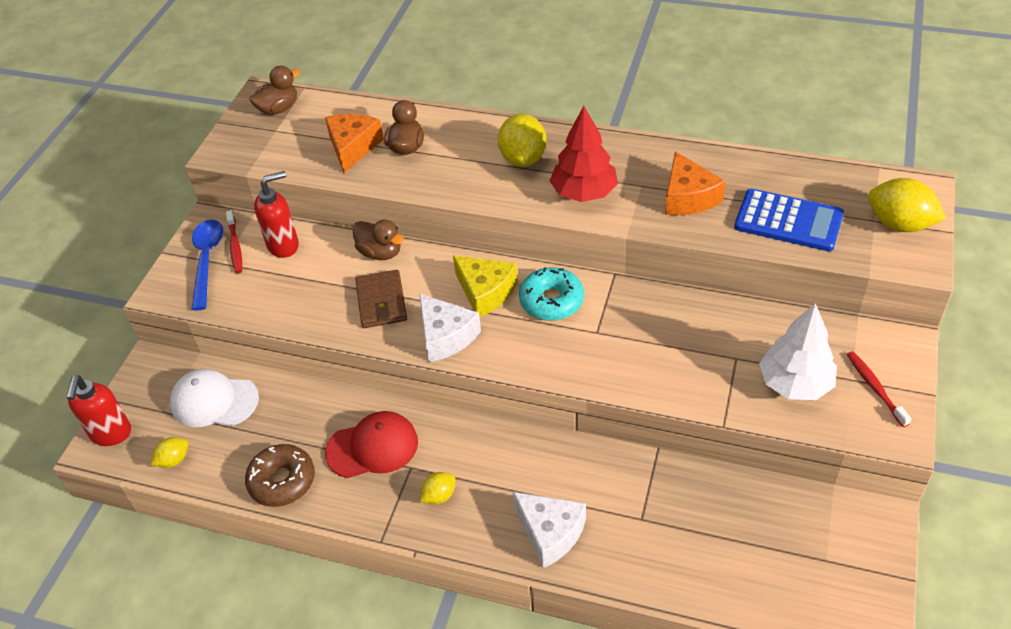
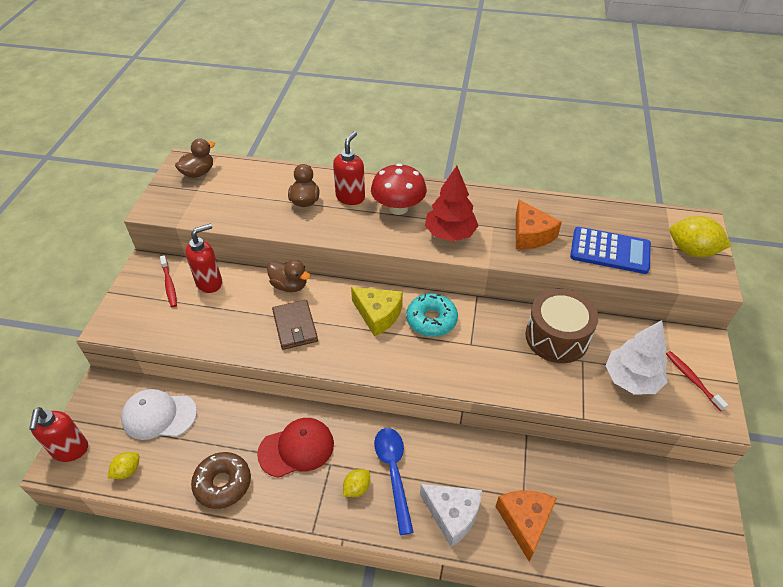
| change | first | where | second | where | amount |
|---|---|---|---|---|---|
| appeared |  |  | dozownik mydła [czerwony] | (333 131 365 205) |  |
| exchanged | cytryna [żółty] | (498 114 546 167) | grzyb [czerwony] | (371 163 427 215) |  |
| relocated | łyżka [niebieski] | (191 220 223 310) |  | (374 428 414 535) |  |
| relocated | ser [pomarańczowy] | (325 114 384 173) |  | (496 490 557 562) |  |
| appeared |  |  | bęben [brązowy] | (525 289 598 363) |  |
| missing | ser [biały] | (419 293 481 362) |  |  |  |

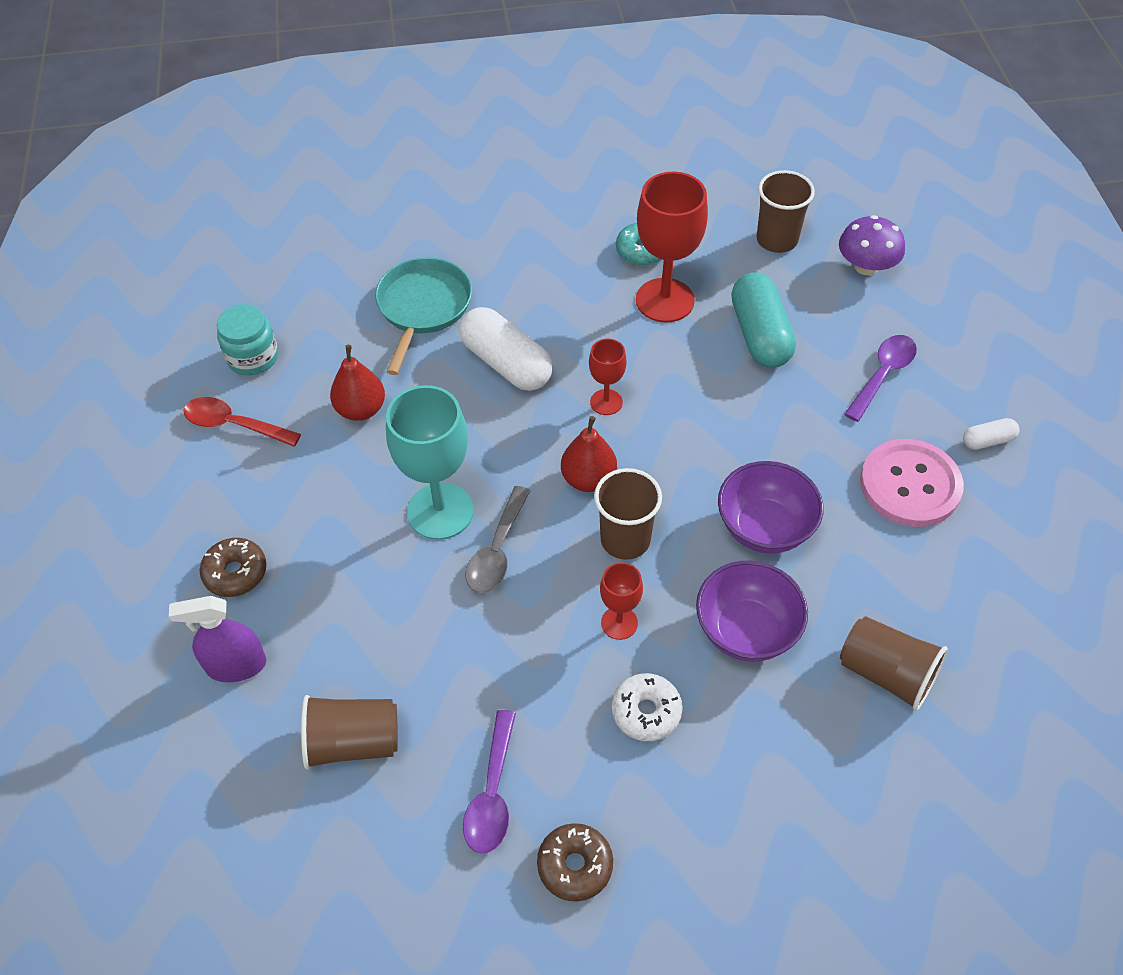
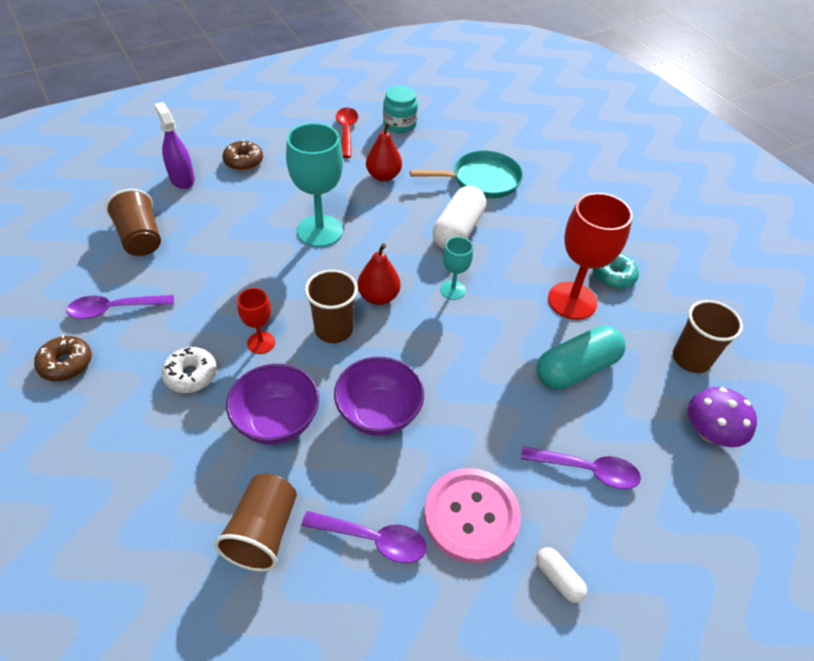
| change | first | where | second | where | amount |
|---|---|---|---|---|---|
| appeared |  |  | łyżka [fioletowy] | (301 511 427 563) |  |
| colour | kielich [czerwony] | (589 339 626 415) | kielich [turkusowy] | (440 237 473 300) |  |
| missing | łyżka [szary] | (466 486 530 593) |  |  |  |

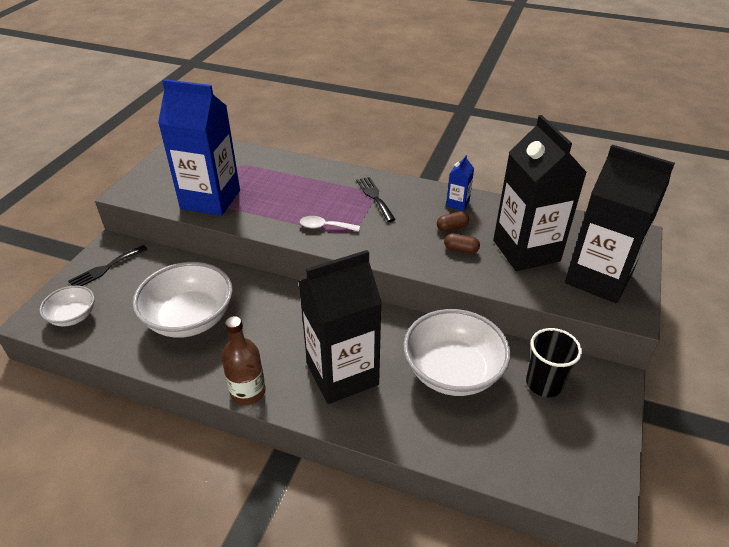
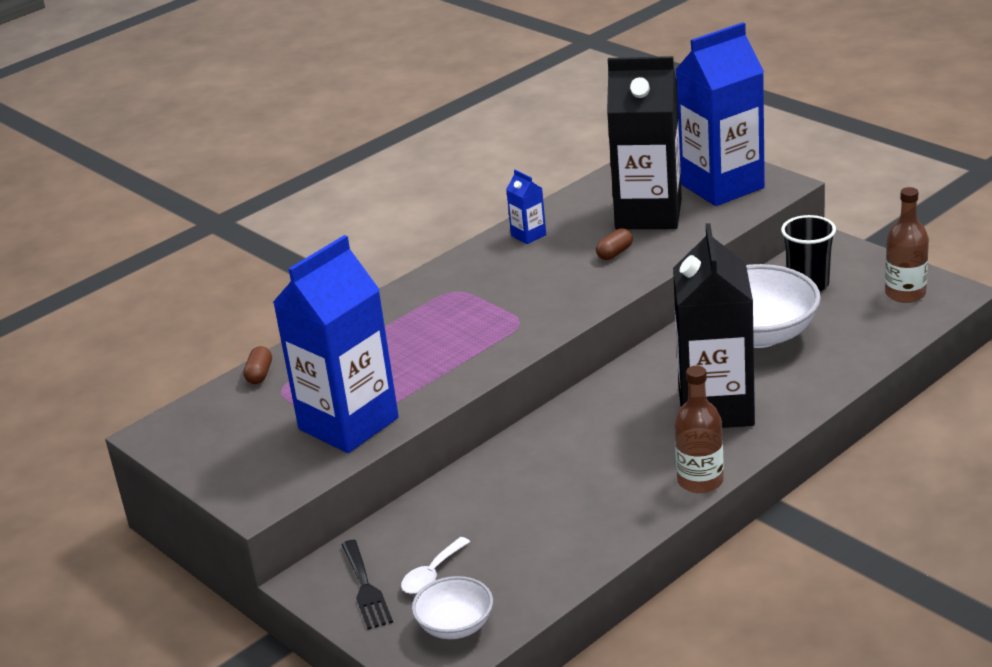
| change | first | where | second | where | amount |
|---|---|---|---|---|---|
| relocated | kapsułka [brązowy] | (437 211 469 231) |  | (243 346 272 384) |  |
| relocated | łyżka [biały] | (300 216 360 232) |  | (401 537 470 594) |  |
| colour | karton mleka [czarny] | (565 145 675 303) | karton mleka [niebieski] | (675 22 765 206) |  |
| appeared |  |  | butelka [brązowy] | (885 187 929 303) |  |
| missing | miska [biały] | (133 262 233 338) |  |  |  |
| missing | widelec [czarny] | (356 177 396 222) |  |  |  |

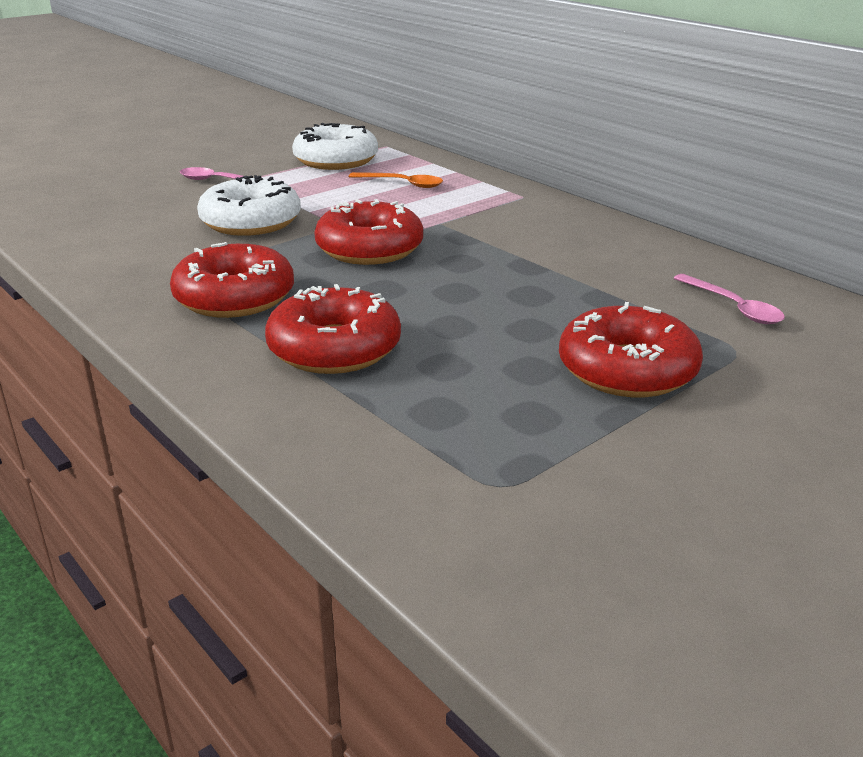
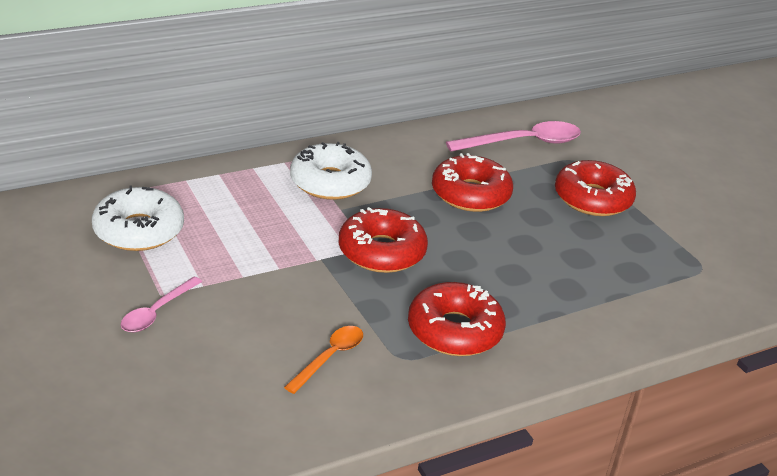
| change | first | where | second | where | amount |
|---|---|---|---|---|---|
| relocated | łyżka [pomarańczowy] | (349 172 443 188) |  | (284 326 363 394) |  |
| relocated | donut [biały] | (197 175 301 236) |  | (290 142 372 200) |  |
| relocated | donut [czerwony] | (265 284 401 374) |  | (432 153 513 212) |  |
| size | łyżka [różowy] | (674 274 785 324) |  | (446 121 581 152) | x1.73 |

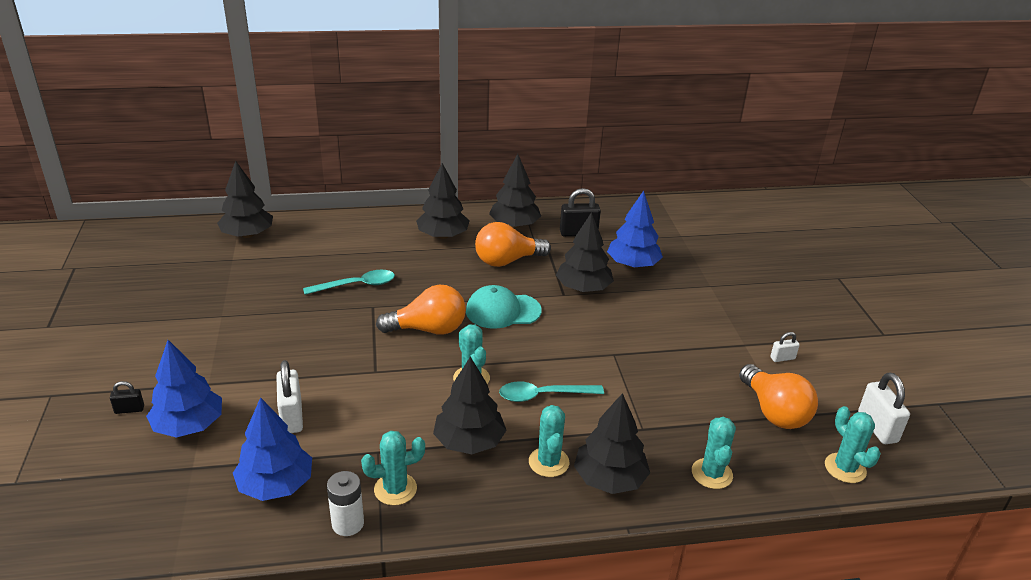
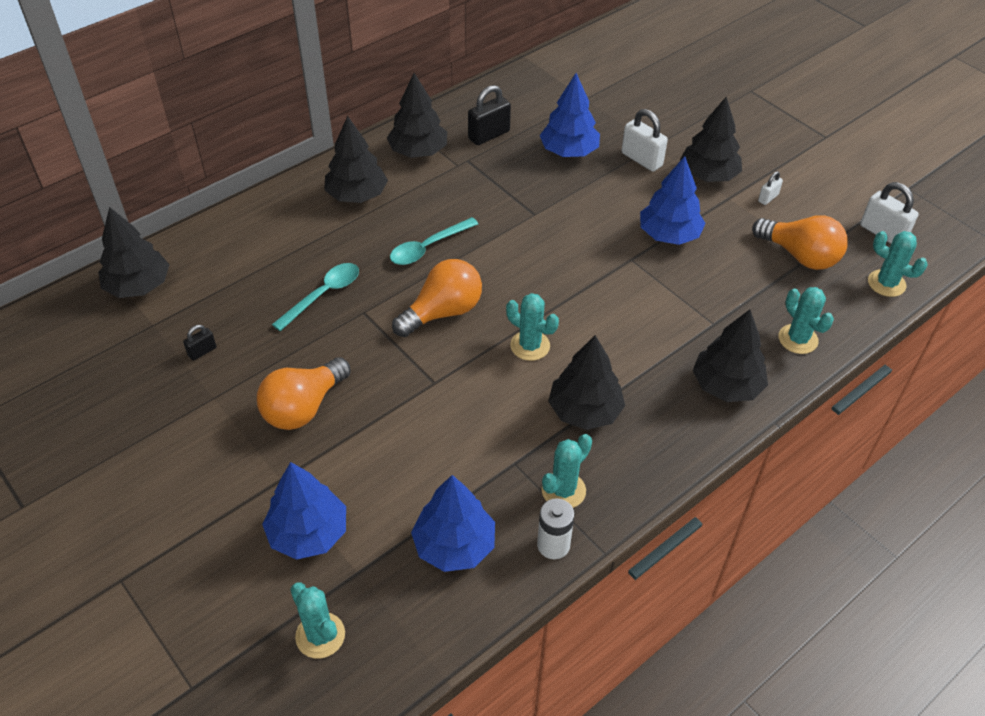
| change | first | where | second | where | amount |
|---|---|---|---|---|---|
| relocated | kłódka [czarny] | (110 381 144 414) |  | (183 325 216 361) |  |
| relocated | żarówka [pomarańczowy] | (475 222 551 267) |  | (257 357 351 430) |  |
| relocated | kaktus [turkusowy] | (529 405 569 477) |  | (290 582 345 658) |  |
| relocated | łyżka [turkusowy] | (499 382 604 402) |  | (390 217 478 265) |  |
| relocated | kłódka [biały] | (276 360 303 433) |  | (621 109 668 172) |  |
| appeared |  |  | drzewko [niebieski] | (640 156 706 245) |  |
| relocated | drzewko [czarny] | (556 212 614 292) |  | (680 97 742 182) |  |
| missing | czapka [turkusowy] | (466 285 542 329) |  |  |  |

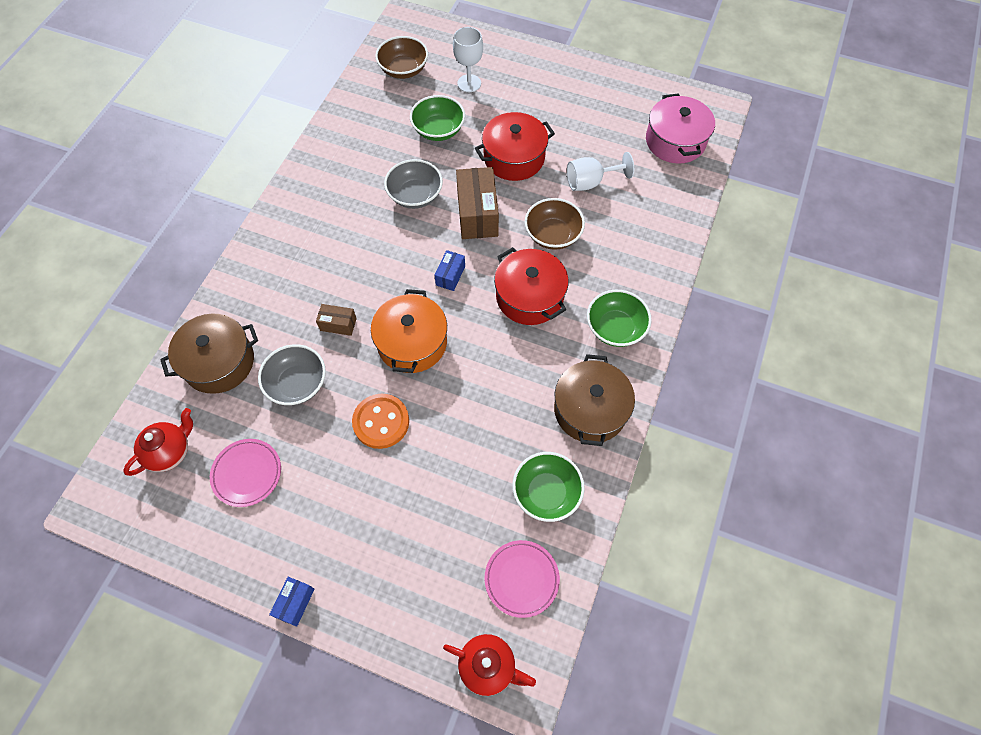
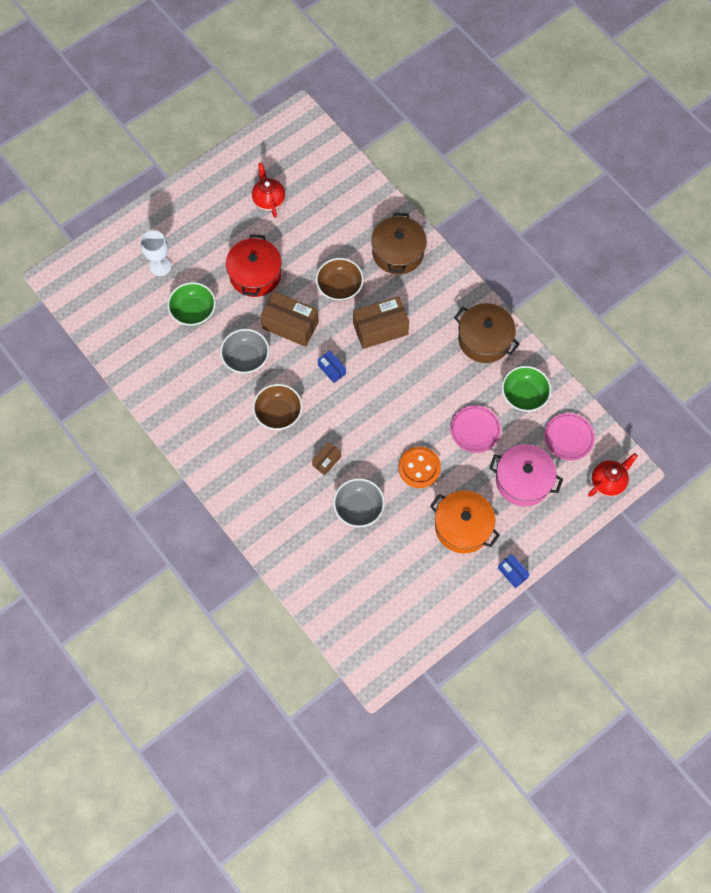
| change | first | where | second | where | amount |
|---|---|---|---|---|---|
| relocated | imbryk [czerwony] | (123 408 193 476) |  | (252 163 285 218) |  |
| relocated | miska [brązowy] | (375 36 428 79) |  | (253 384 303 430) |  |
| exchanged | garnek [czerwony] | (494 247 569 325) | pudełko [brązowy] | (353 296 409 349) |  |
| relocated | garnek [brązowy] | (160 314 258 394) |  | (371 212 427 275) |  |
| relocated | garnek [pomarańczowy] | (371 289 447 373) |  | (430 491 500 553) |  |
| relocated | talerz [różowy] | (210 439 281 507) |  | (450 406 501 453) |  |
| relocated | garnek [różowy] | (646 93 715 164) |  | (489 444 563 506) |  |
| missing | kielich [biały] | (567 152 634 191) |  |  |  |
| missing | miska [zielony] | (587 290 652 347) |  |  |  |

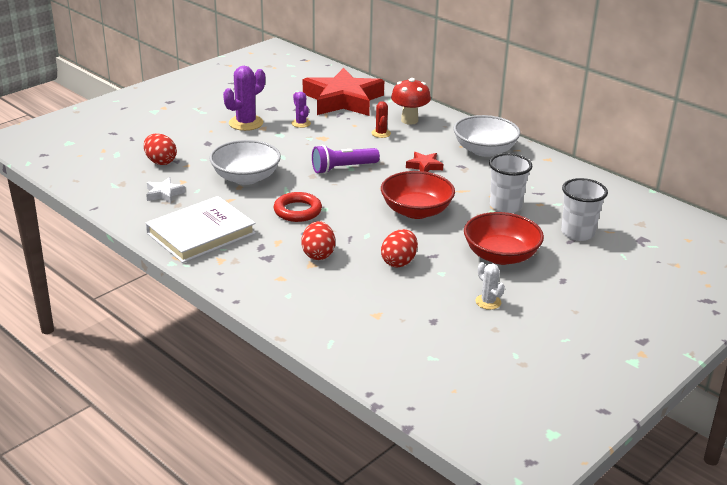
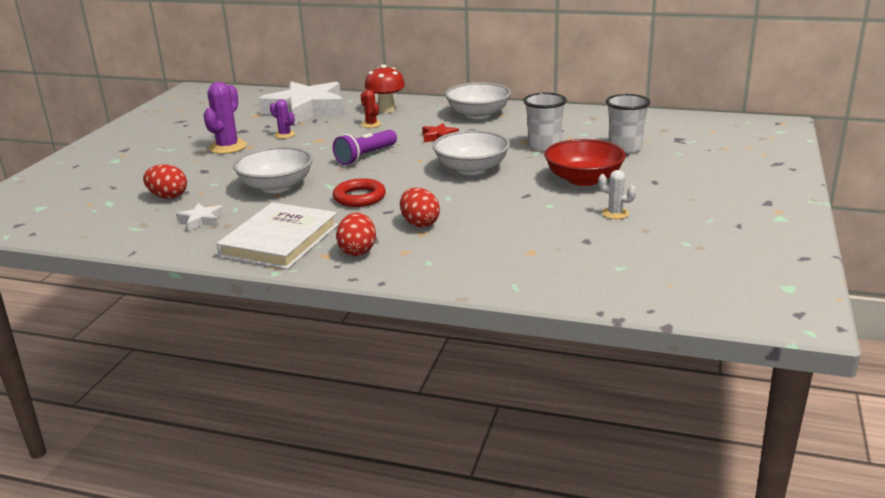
| change | first | where | second | where | amount |
|---|---|---|---|---|---|
| colour | gwiazda [czerwony] | (303 68 384 116) | gwiazda [biały] | (259 81 345 126) |  |
| relocated | jajko [czerwony] | (381 229 418 268) |  | (336 213 376 256) |  |
| colour | miska [czerwony] | (381 171 455 219) | miska [biały] | (433 130 510 175) |  |

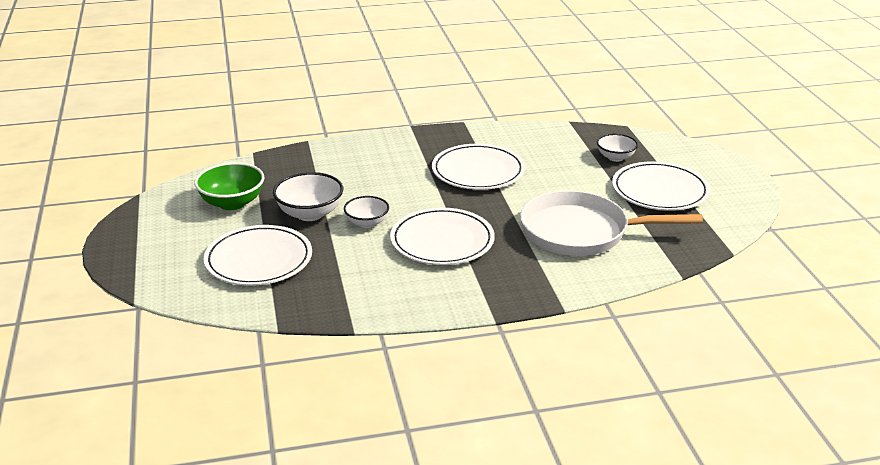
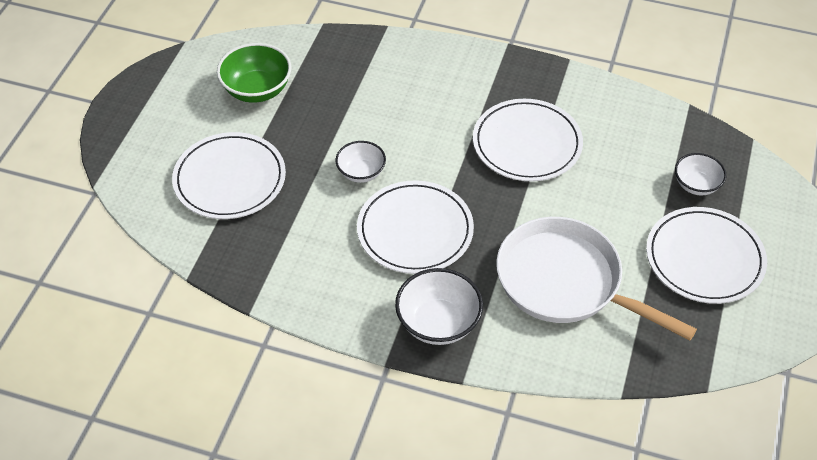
| change | first | where | second | where | amount |
|---|---|---|---|---|---|
| relocated | miska [biały] | (273 172 343 221) |  | (395 268 483 345) |  |

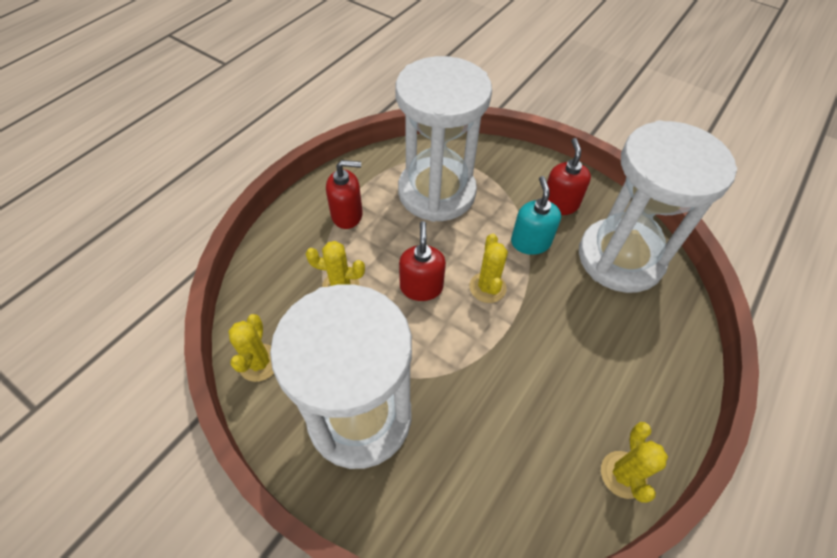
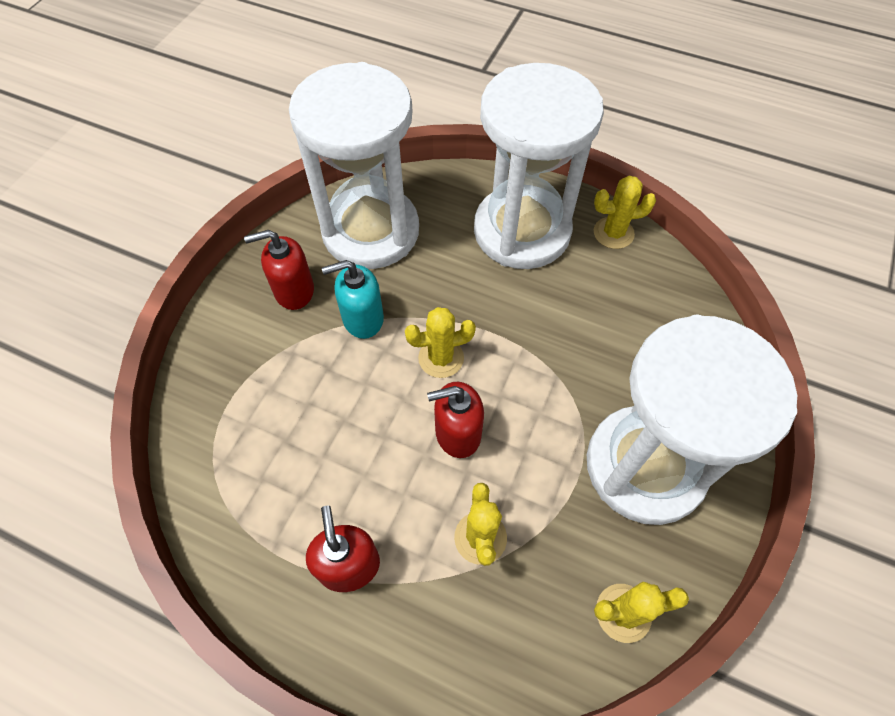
| change | first | where | second | where | amount |
|---|---|---|---|---|---|
| relocated | klepsydra [biały] | (395 56 492 222) |  | (474 63 604 269) |  |

